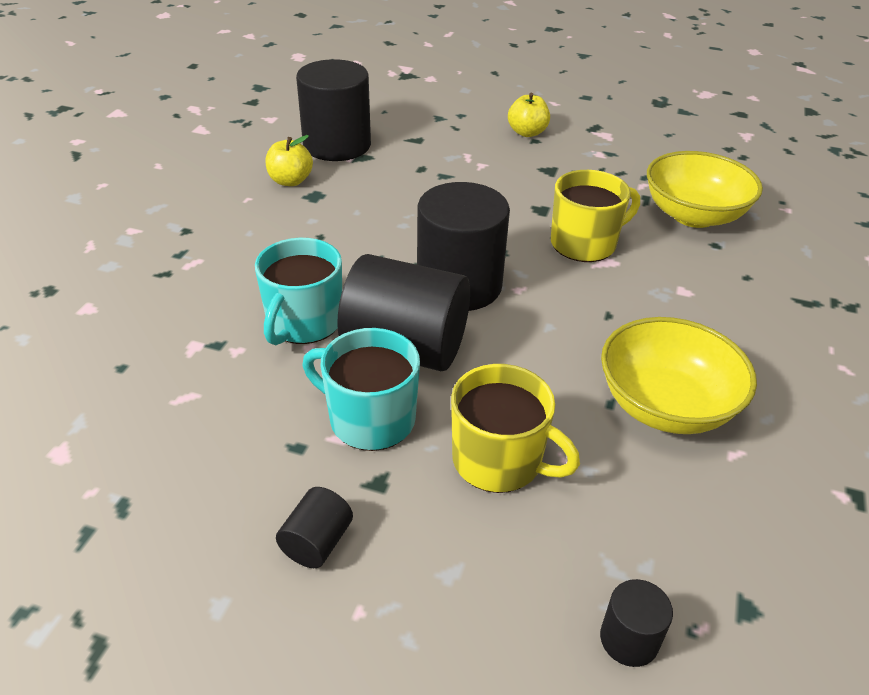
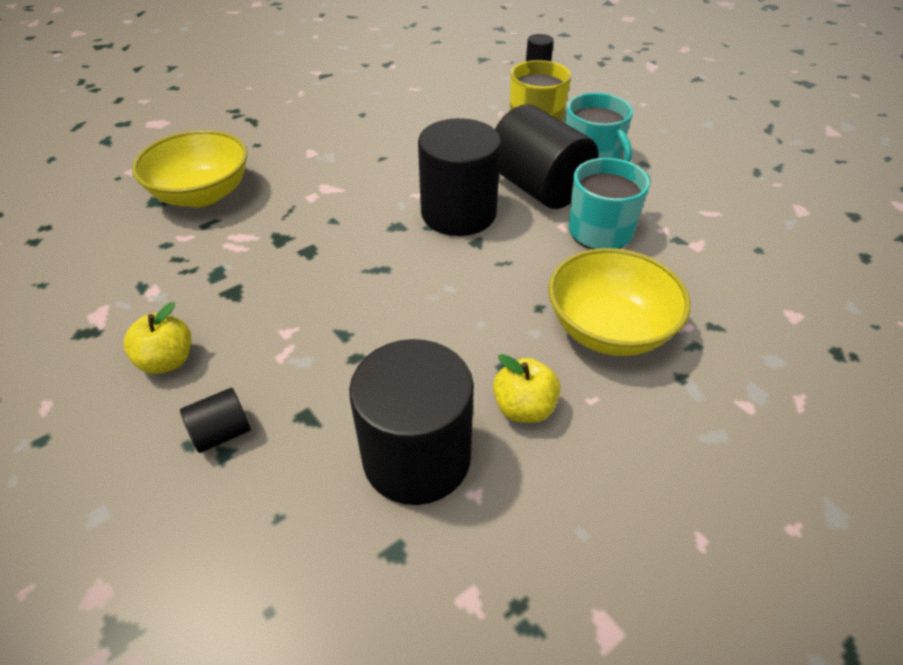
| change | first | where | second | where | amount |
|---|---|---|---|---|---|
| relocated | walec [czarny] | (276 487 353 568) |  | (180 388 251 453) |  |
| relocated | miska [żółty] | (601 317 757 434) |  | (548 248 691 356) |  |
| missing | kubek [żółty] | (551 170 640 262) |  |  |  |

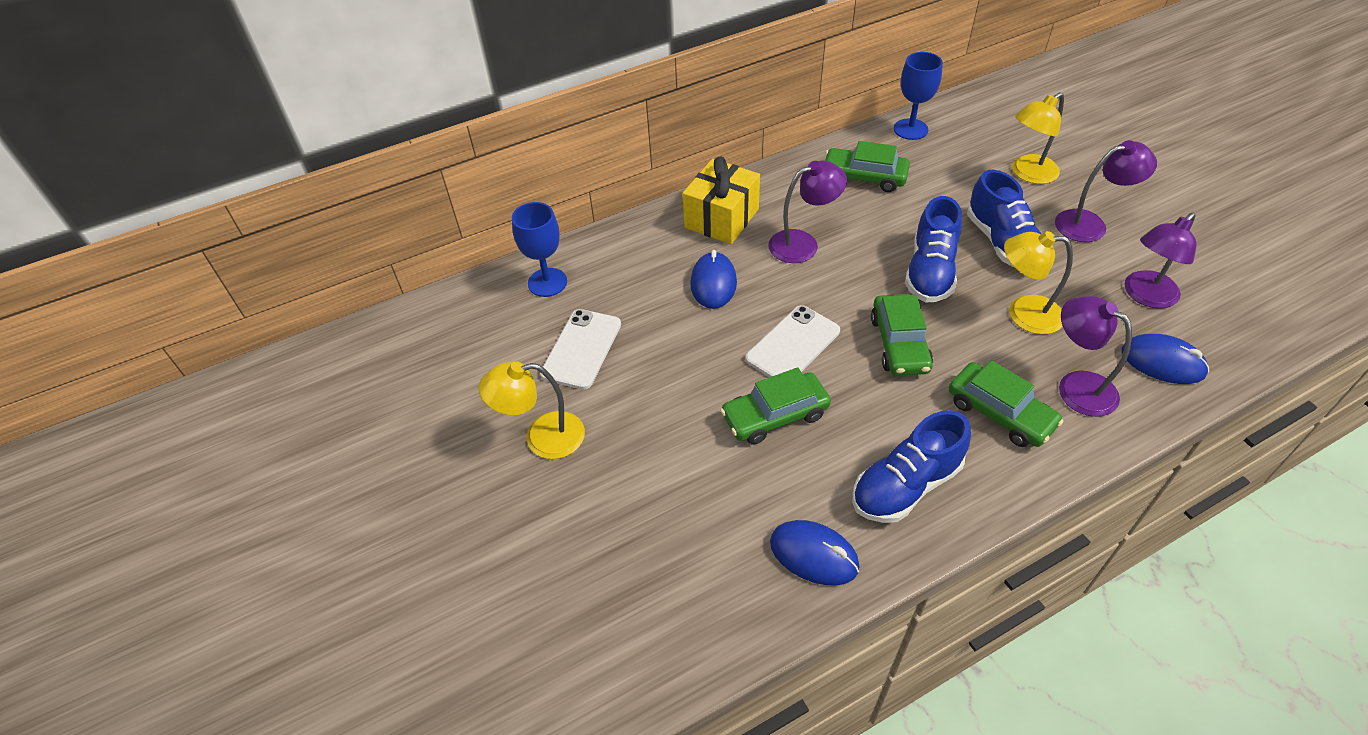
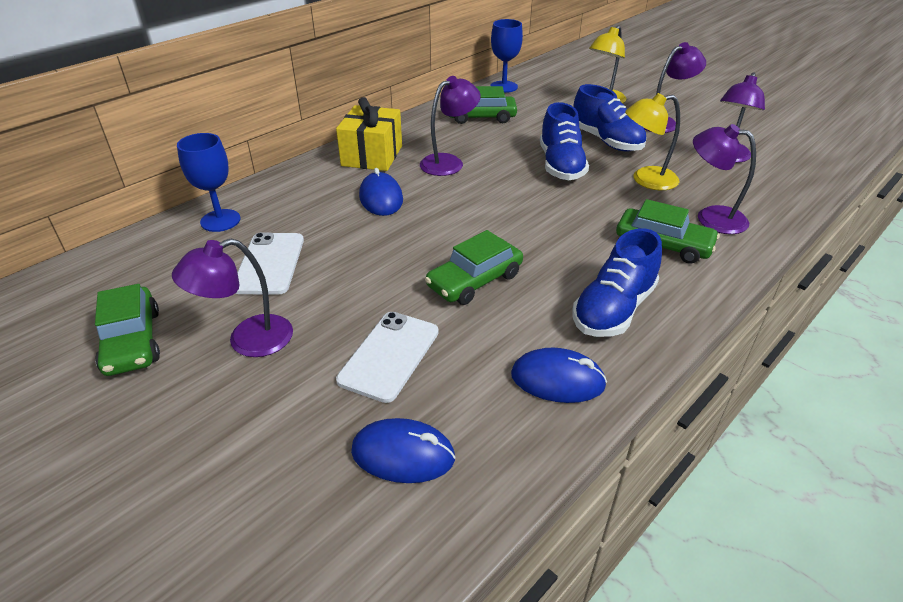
| change | first | where | second | where | amount |
|---|---|---|---|---|---|
| relocated | samochód [zielony] | (871 294 933 376) |  | (95 284 160 376) |  |
| colour | lampka [żółty] | (478 362 585 459) | lampka [fioletowy] | (172 239 293 357) |  |
| relocated | telefon [biały] | (746 305 840 377) |  | (336 312 439 403) |  |
| relocated | myszka [niebieski] | (1122 334 1209 384) |  | (351 418 456 483) |  |

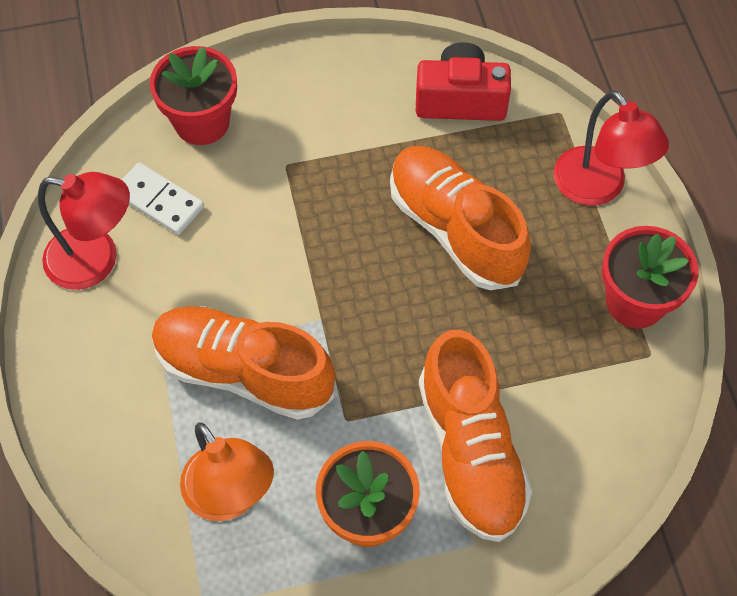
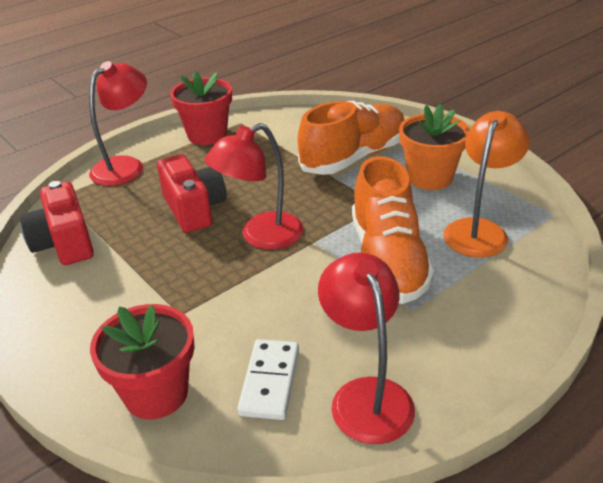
| change | first | where | second | where | amount |
|---|---|---|---|---|---|
| exchanged | but [pomarańczowy] | (390 146 531 290) | aparat fotograficzny [czerwony] | (157 155 227 233) |  |
| appeared |  |  | lampka [czerwony] | (205 123 304 250) |  |

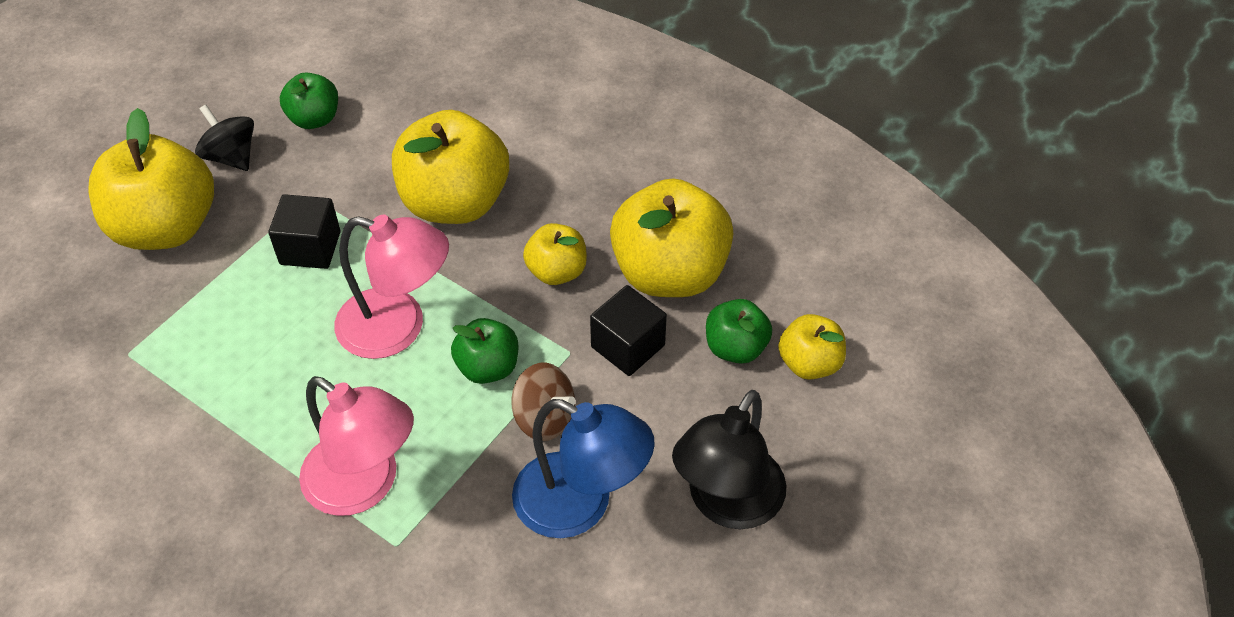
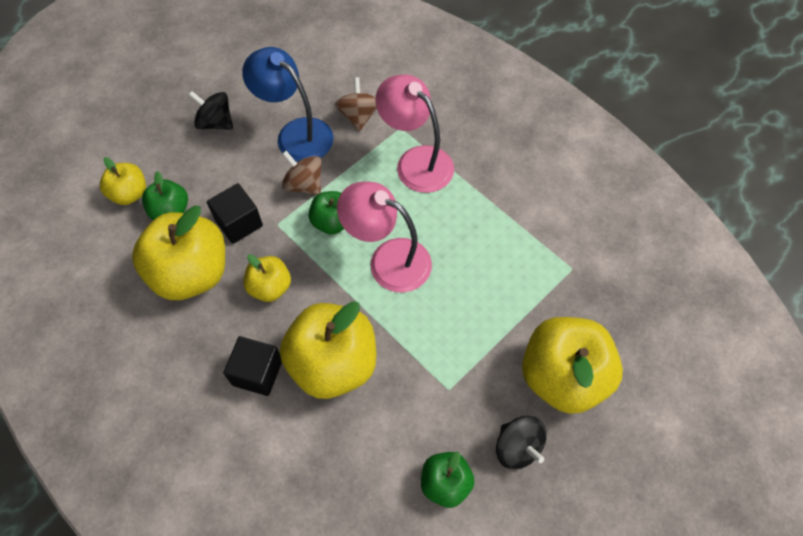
| change | first | where | second | where | amount |
|---|---|---|---|---|---|
| exchanged | lampka [czarny] | (672 390 787 529) | bączek [czarny] | (189 91 233 130) |  |
| relocated | sześcian [czarny] | (268 194 340 269) |  | (223 336 282 396) |  |
| appeared |  |  | bączek [brązowy] | (335 77 377 131) |  |

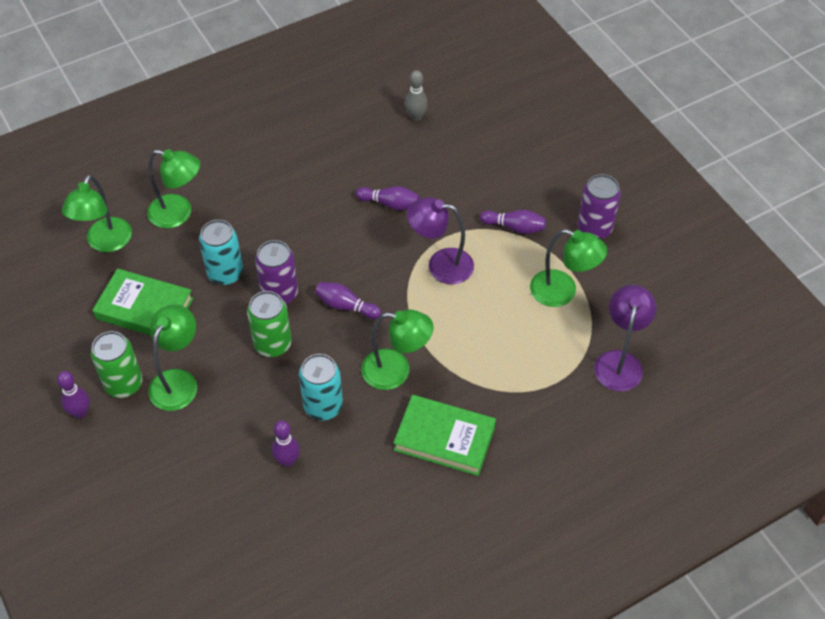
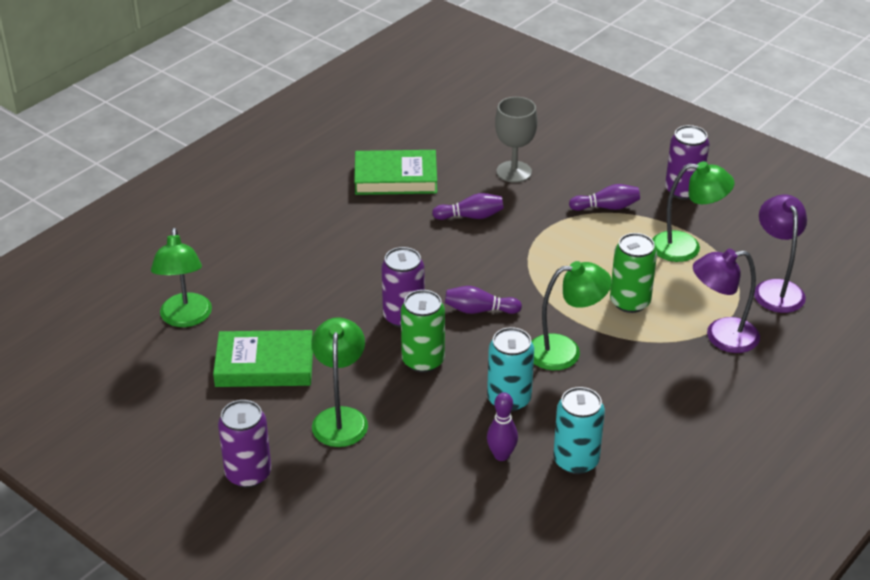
| change | first | where | second | where | amount |
|---|---|---|---|---|---|
| exchanged | kręgiel [fioletowy] | (57 371 90 418) | puszka [fioletowy] | (218 400 271 488) |  |
| relocated | książka [zielony] | (394 395 496 476) |  | (354 150 437 195) |  |
| appeared |  |  | kielich [szary] | (495 97 537 183) |  |
| relocated | puszka [turkusowy] | (199 220 243 285) |  | (553 387 605 474) |  |
| relocated | puszka [zielony] | (91 331 143 398) |  | (610 233 657 313) |  |
| relocated | lampka [fioletowy] | (407 197 474 284) |  | (693 249 760 353) |  |
| missing | lampka [zielony] | (147 149 200 229) |  |  |  |
| missing | kręgiel [szary] | (405 70 428 121) |  |  |  |

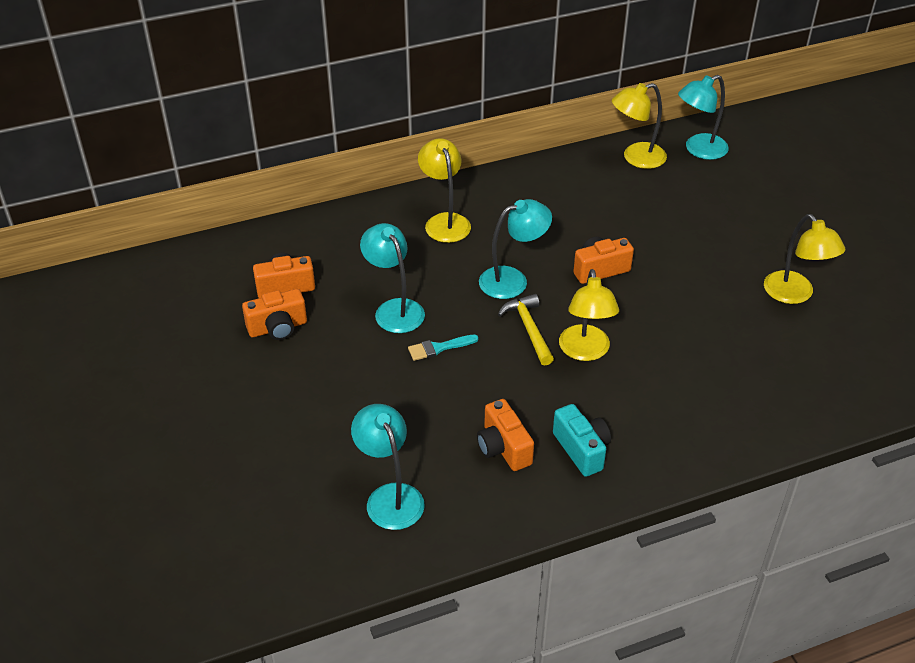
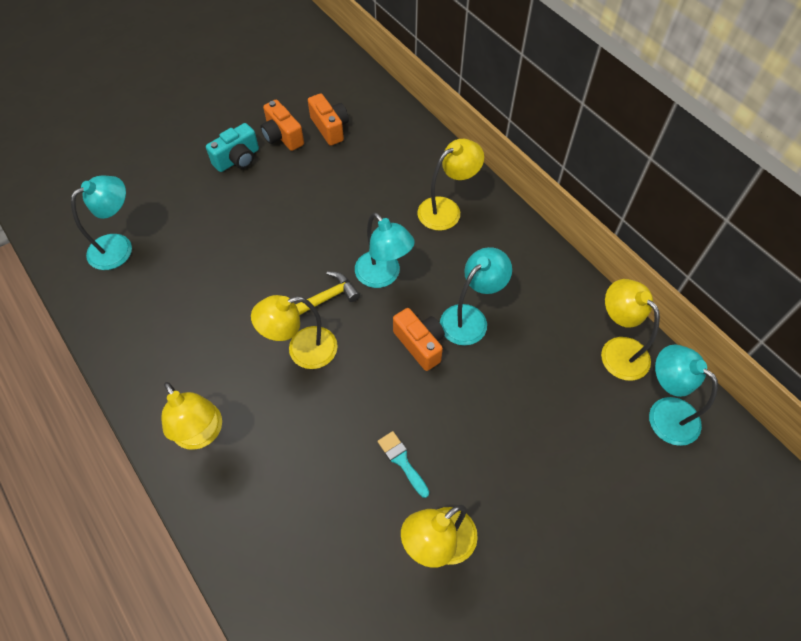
| change | first | where | second | where | amount |
|---|---|---|---|---|---|
| appeared |  |  | lampka [żółty] | (161 382 222 450) |  |
| relocated | aparat fotograficzny [turkusowy] | (553 404 611 477) |  | (206 123 259 172) |  |
| relocated | pędzel [turkusowy] | (408 335 479 361) |  | (378 431 429 498) |  |
| relocated | lampka [turkusowy] | (360 223 425 333) |  | (440 247 512 345) |  |
| missing | aparat fotograficzny [pomarańczowy] | (477 399 534 471) |  |  |  |

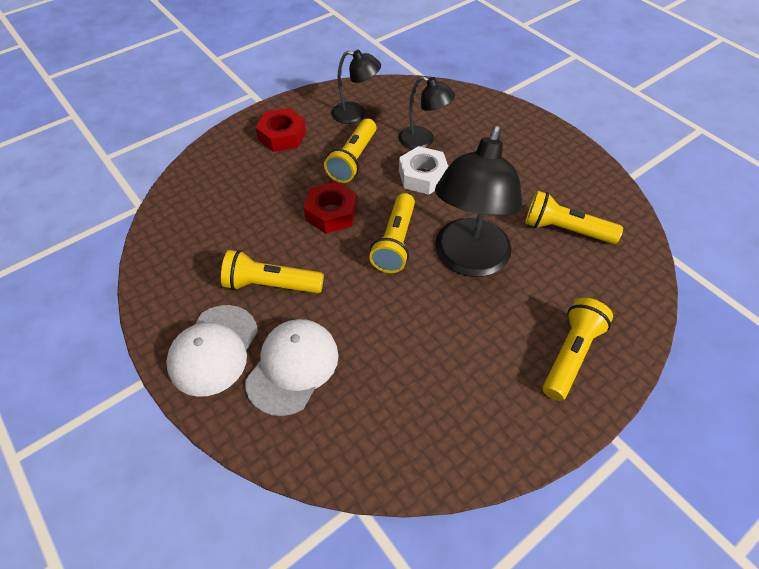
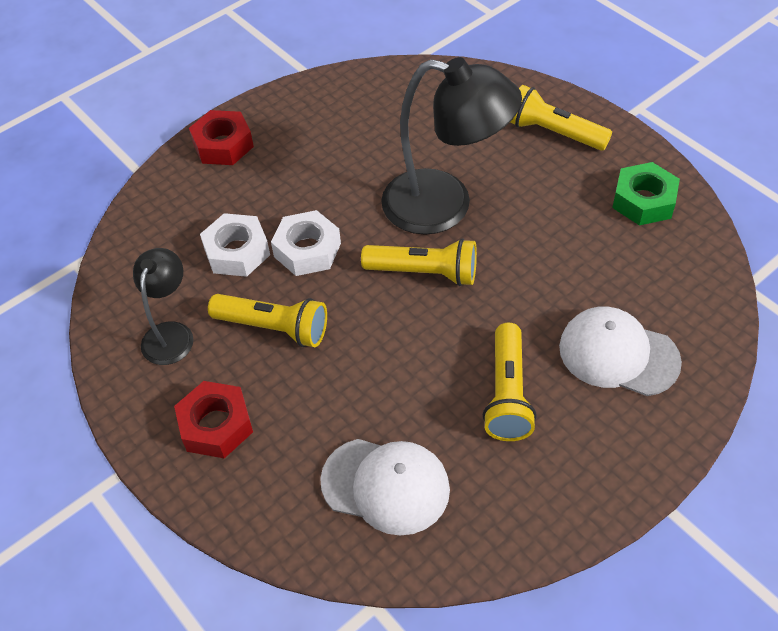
| change | first | where | second | where | amount |
|---|---|---|---|---|---|
| relocated | nakrętka [czerwony] | (304 181 357 234) |  | (189 110 254 165) |  |
| exchanged | lampka [czarny] | (399 76 455 150) | nakrętka [biały] | (200 213 270 277) |  |
| relocated | czapka [biały] | (166 305 258 397) |  | (320 439 450 535) |  |
| appeared |  |  | nakrętka [zielony] | (612 162 680 226) |  |
| missing | latarka [żółty] | (525 191 623 244) |  |  |  |

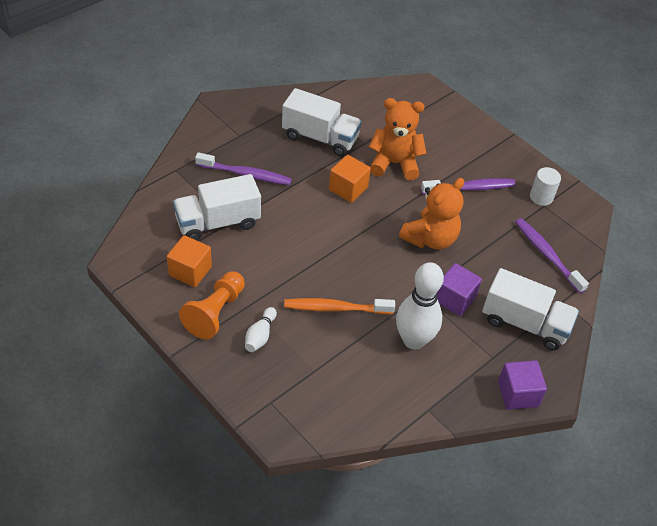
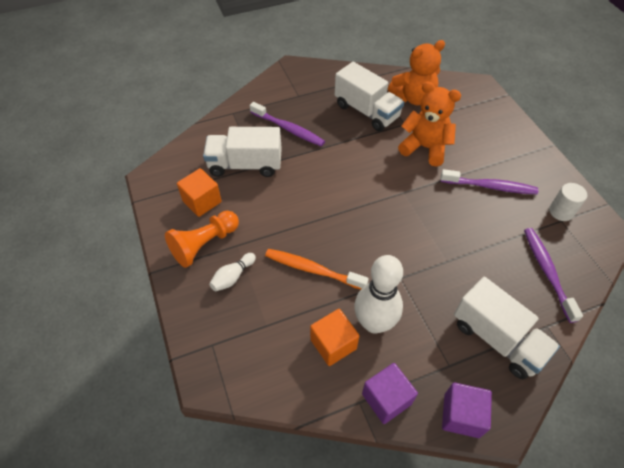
| change | first | where | second | where | amount |
|---|---|---|---|---|---|
| relocated | sześcian [pomarańczowy] | (329 155 371 203) |  | (310 309 359 366) |  |
| relocated | sześcian [fioletowy] | (437 263 482 316) |  | (362 363 418 424) |  |
| relocated | miś [pomarańczowy] | (399 178 464 249) |  | (388 40 445 105) |  |

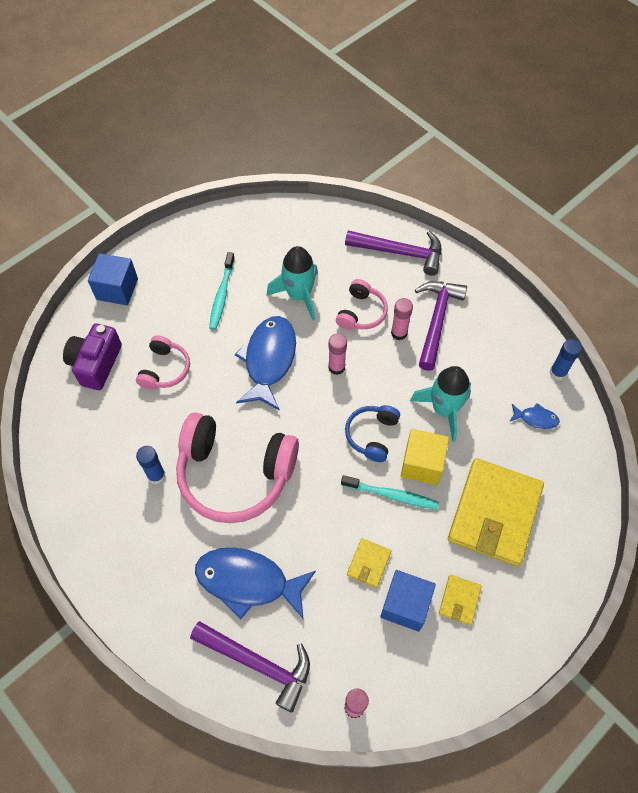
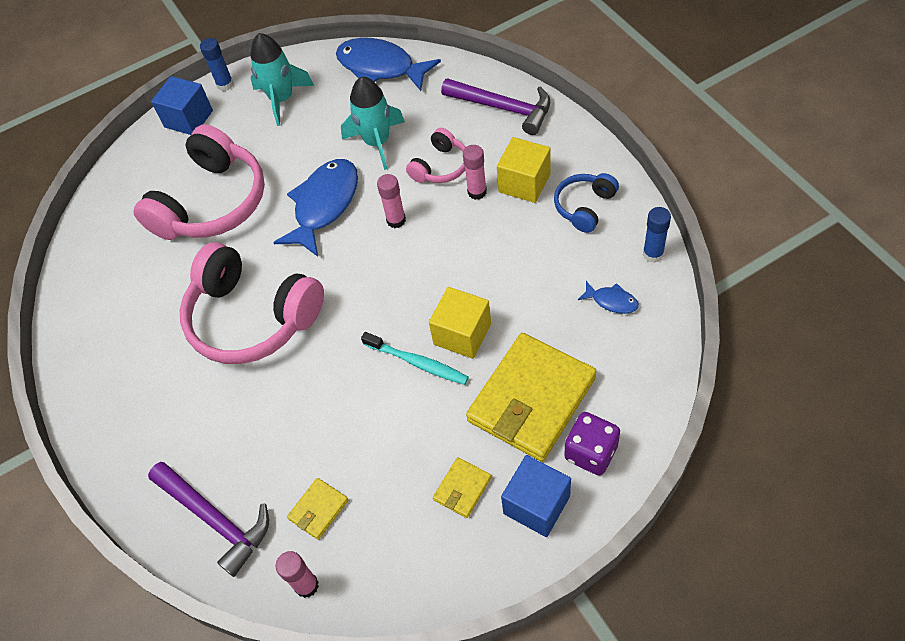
| change | first | where | second | where | amount |
|---|---|---|---|---|---|
| size | słuchawki [różowy] | (136 335 190 389) |  | (133 124 265 240) | x2.02 |
| relocated | klej w sztyfcie [niebieski] | (136 446 166 484) |  | (200 38 234 91) |  |
| relocated | rakieta [turkusowy] | (410 366 471 442) |  | (250 33 314 126) |  |
| relocated | portfel [żółty] | (347 538 391 588) |  | (287 478 348 540) |  |
| relocated | ryba [niebieski] | (195 548 316 619) |  | (336 38 441 91) |  |
| exchanged | młotek [fioletowy] | (415 281 467 371) | sześcian [żółty] | (497 137 551 203) |  |
| relocated | sześcian [niebieski] | (380 570 436 632) |  | (501 455 571 537) |  |
| relocated | słuchawki [niebieski] | (345 405 400 462) |  | (554 173 619 233) |  |
| appeared |  |  | kostka do gry [fioletowy] | (564 412 620 476) |  |
| missing | aparat fotograficzny [fioletowy] | (63 323 122 390) |  |  |  |
| missing | szczoteczka do zębów [turkusowy] | (209 252 235 330) |  |  |  |

